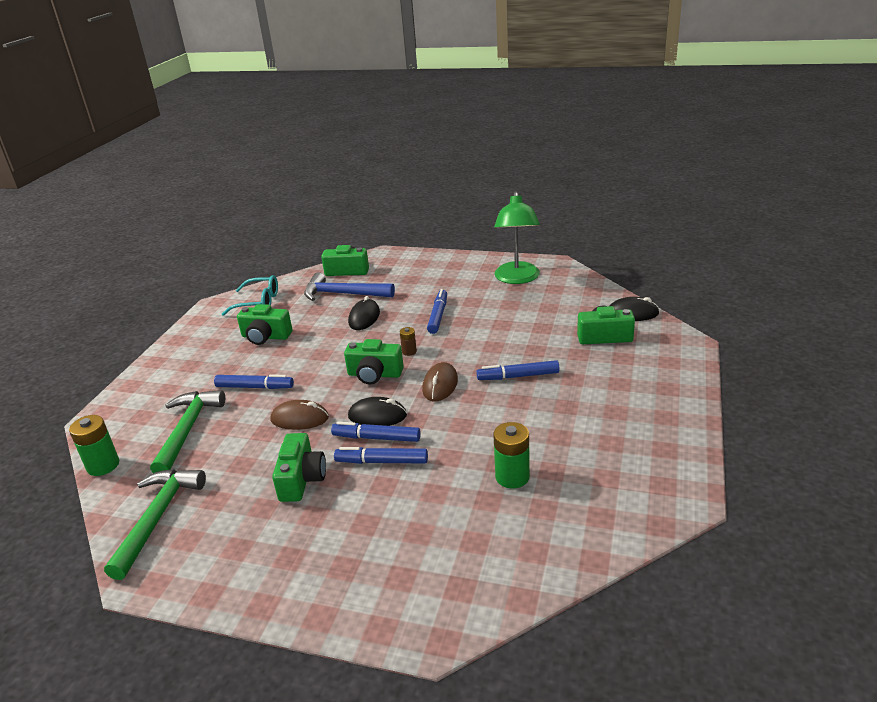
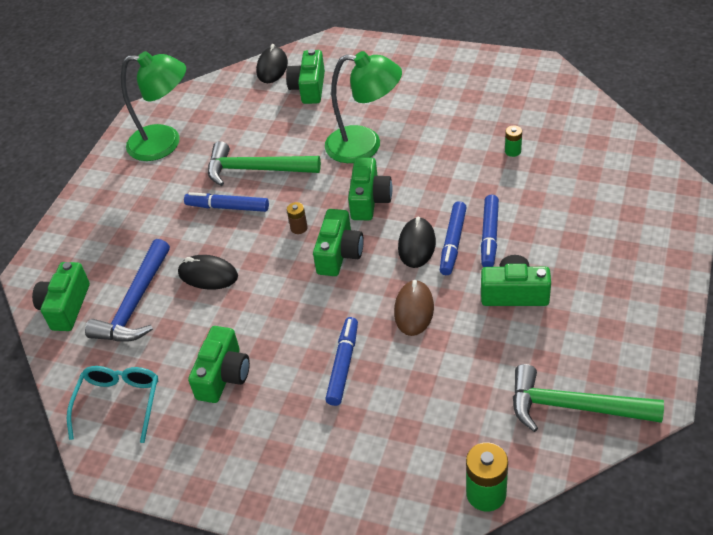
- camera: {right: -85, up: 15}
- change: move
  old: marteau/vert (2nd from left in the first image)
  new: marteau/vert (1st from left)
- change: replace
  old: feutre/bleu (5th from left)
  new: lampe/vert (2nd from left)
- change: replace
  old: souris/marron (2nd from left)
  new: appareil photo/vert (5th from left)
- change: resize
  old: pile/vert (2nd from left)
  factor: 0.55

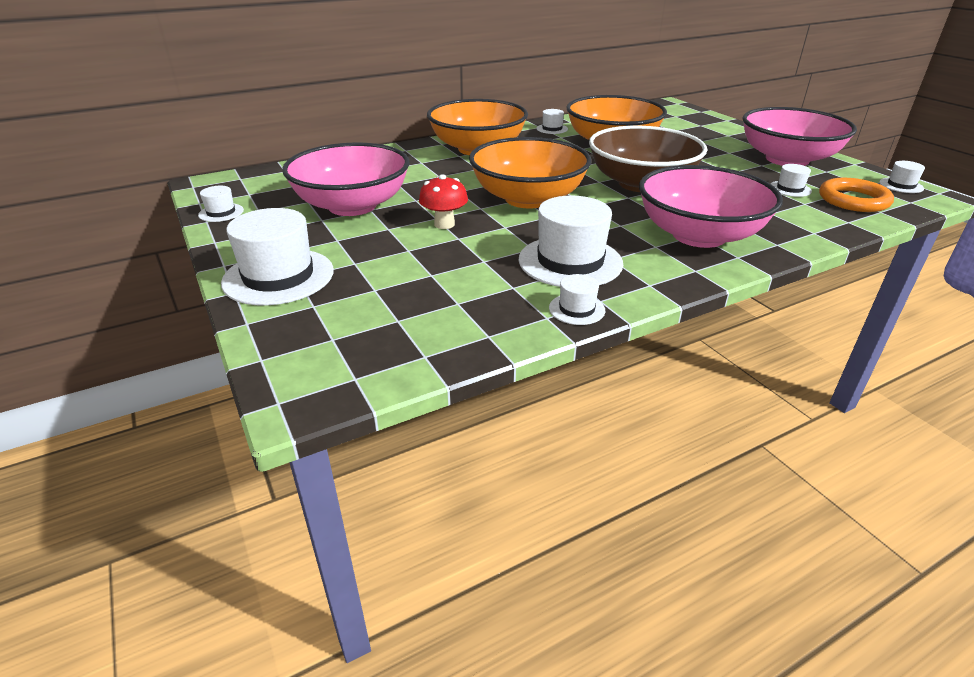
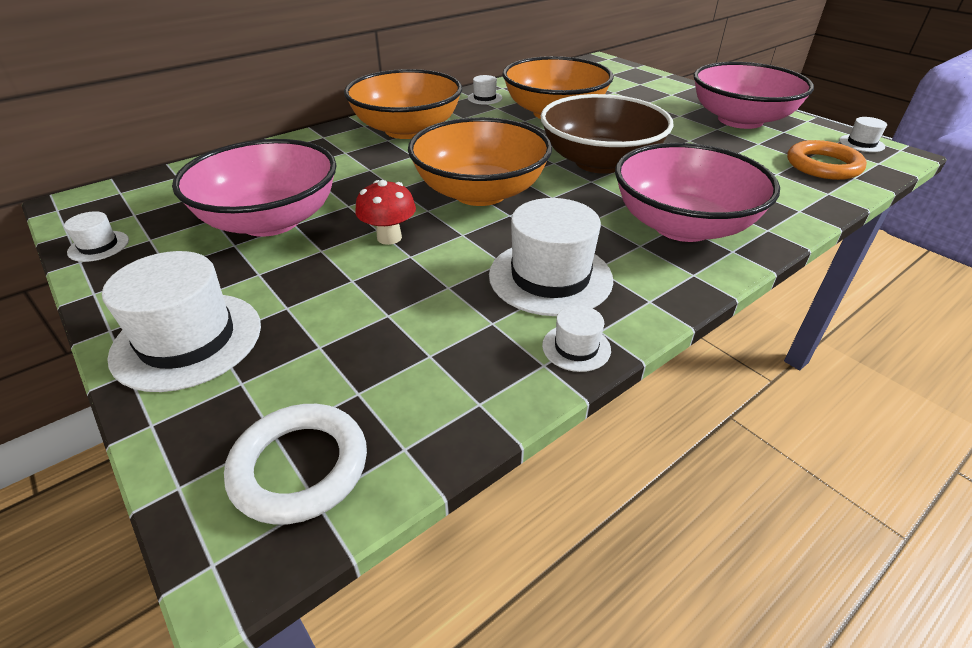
- camera: {right: -10, up: 5}
- change: insert
  new: anneau/blanc
- change: delete
  old: chapeau/blanc (6th from left)

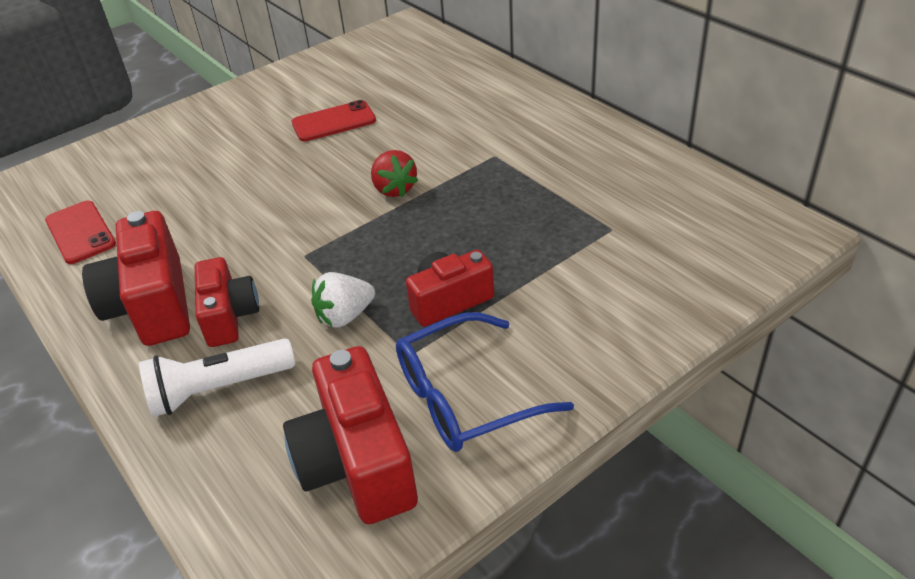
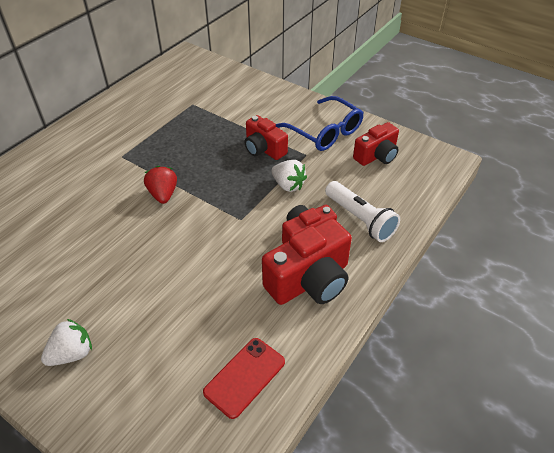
- camera: {right: -110, up: 5}
- change: insert
  new: fraise/blanc (1st from left)
- change: rotate
  old: fraise/rouge
  degrees: -60
- change: resize
  old: appareil photo/rouge (3rd from left in the first image)
  factor: 0.65
- change: delete
  old: téléphone/rouge (2nd from left)

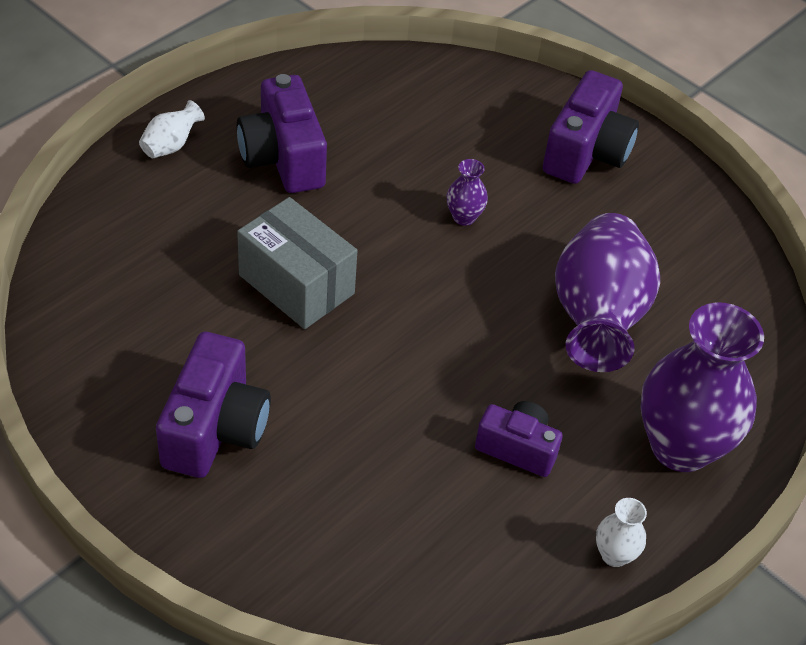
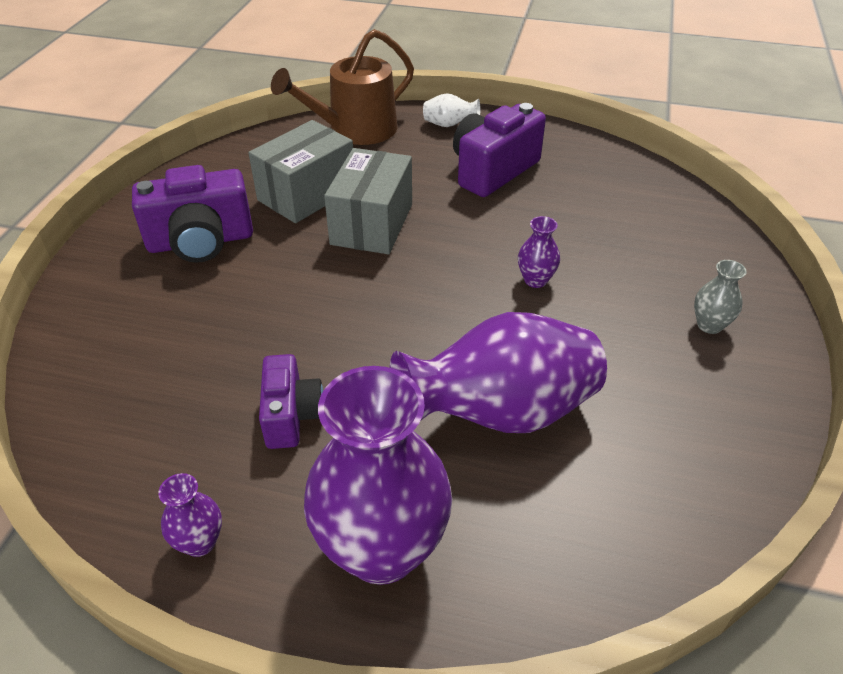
- camera: {right: 65, up: -5}
- change: recolor
  old: vase/blanc (2nd from left)
  new: vase/violet (1st from left)
- change: insert
  new: boîte/gris (1st from left)
- change: insert
  new: arrosoir/marron
- change: replace
  old: appareil photo/violet (4th from left)
  new: vase/gris

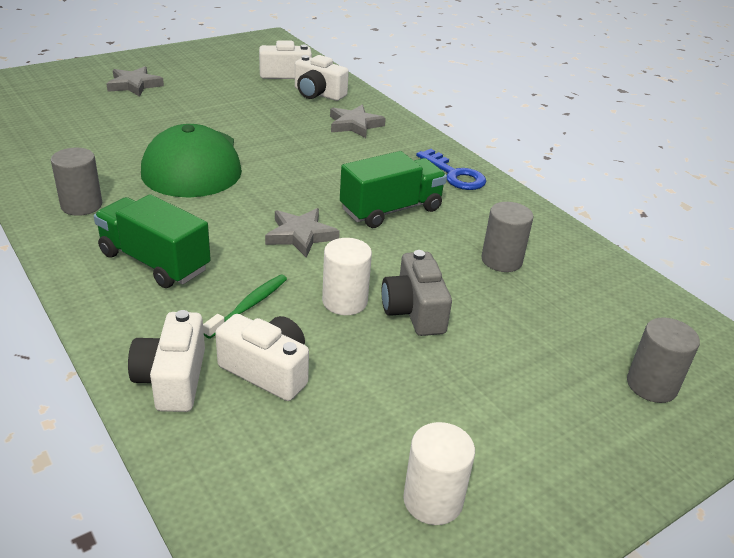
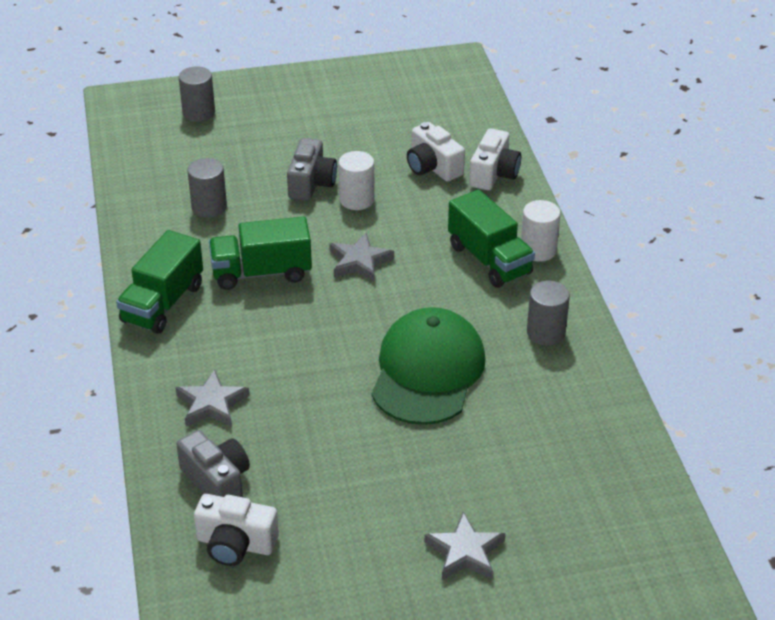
- camera: {right: -155, up: 5}
- change: replace
  old: clé/bleu
  new: camion/vert (1st from left)
- change: recolor
  old: appareil photo/blanc (4th from left)
  new: appareil photo/gris (1st from left)
- change: move
  old: cylindre/blanc (2nd from left)
- change: delete
  old: brosse à dents/vert

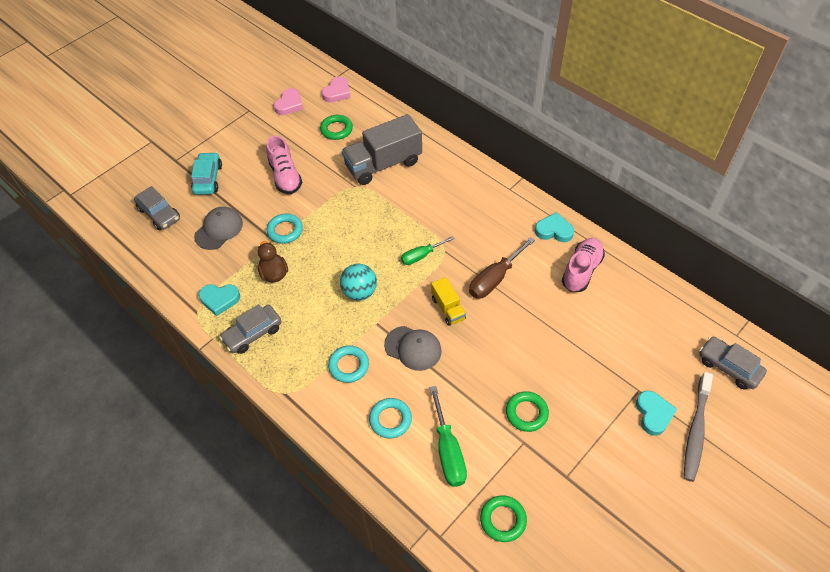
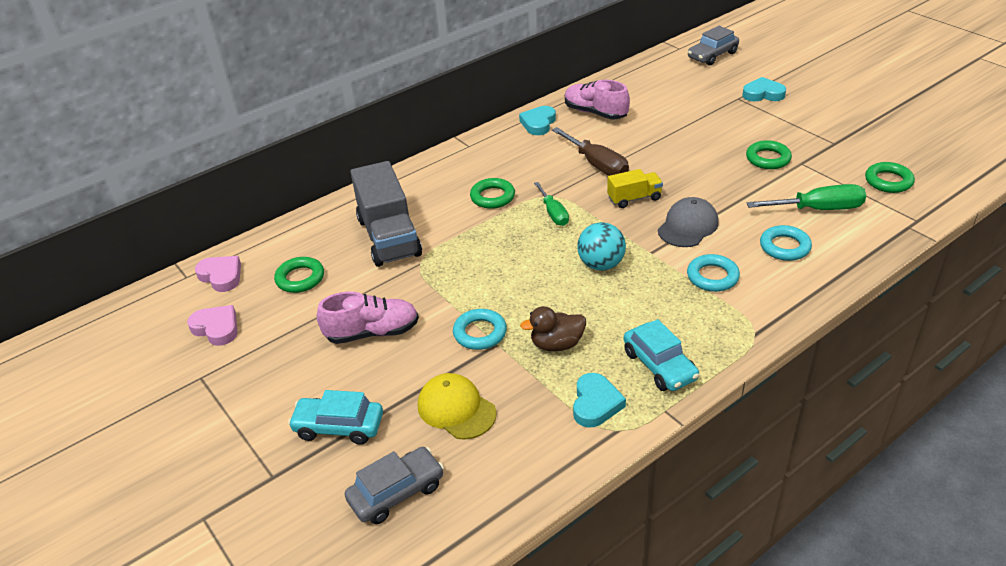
- camera: {right: -80, up: -15}
- change: recolor
  old: casquette/gris (1st from left)
  new: casquette/jaune
- change: insert
  new: anneau/vert (2nd from left)
- change: recolor
  old: voiture/gris (2nd from left)
  new: voiture/turquoise (2nd from left)
- change: delete
  old: brosse à dents/gris

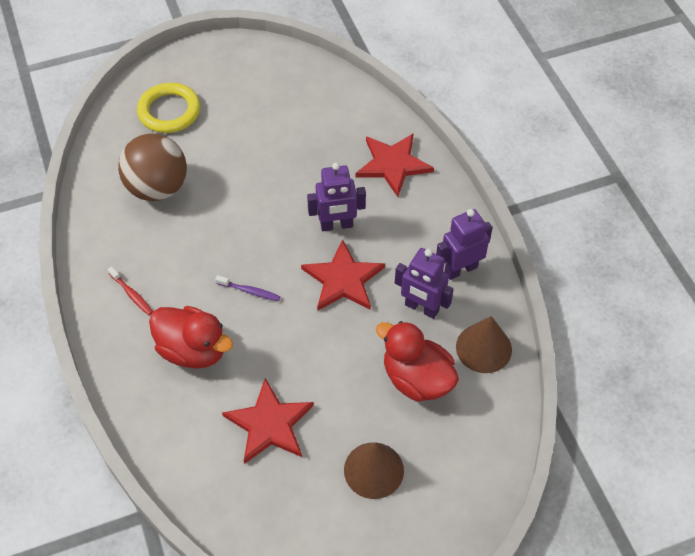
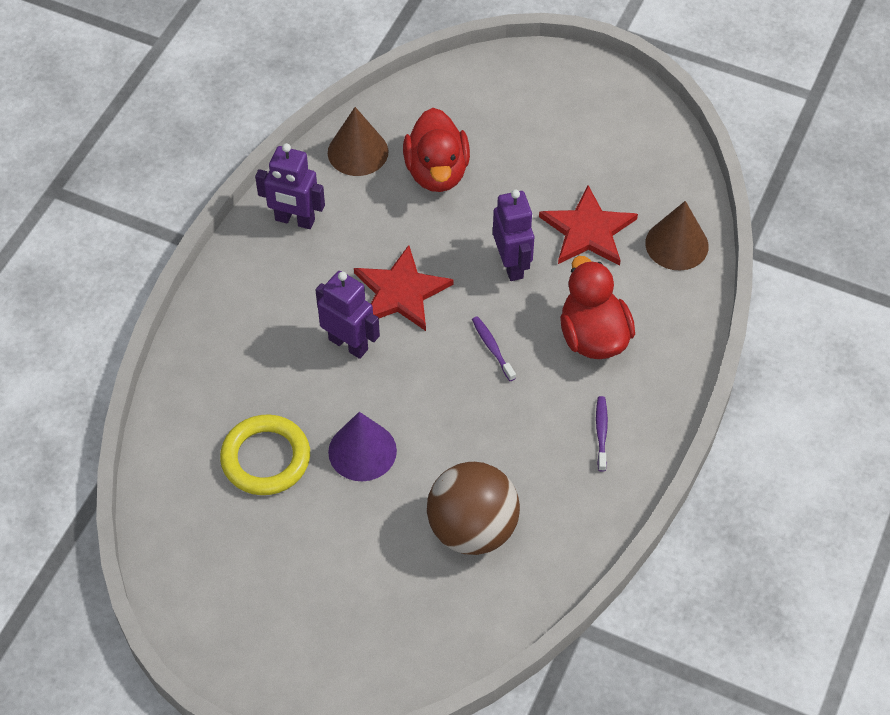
- camera: {right: -135, up: 0}
- change: move
  old: anneau/jaune
- change: insert
  new: cône/violet
- change: move
  old: robot/violet (2nd from left in the first image)
  new: robot/violet (3rd from left)
- change: recolor
  old: brosse à dents/rouge
  new: brosse à dents/violet (2nd from left)
- change: move
  old: cône/marron (1st from left in the first image)
  new: cône/marron (2nd from left)
- change: delete
  old: étoile/rouge (3rd from left)

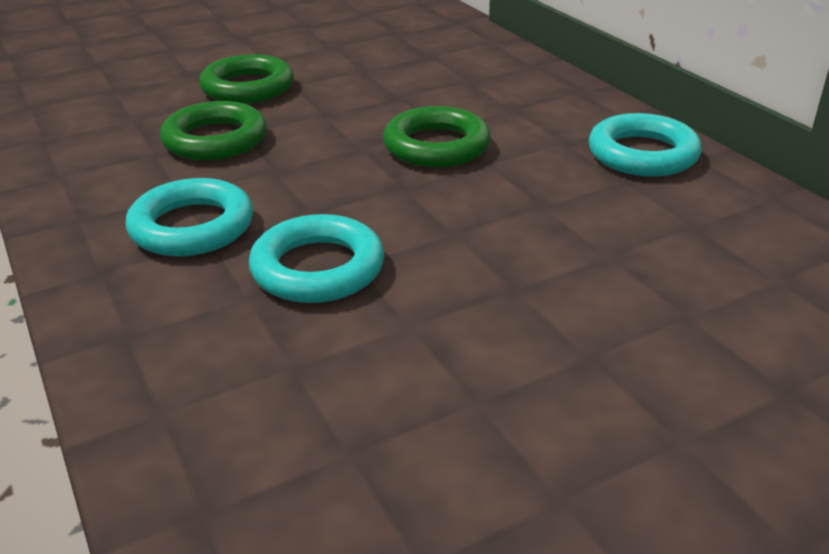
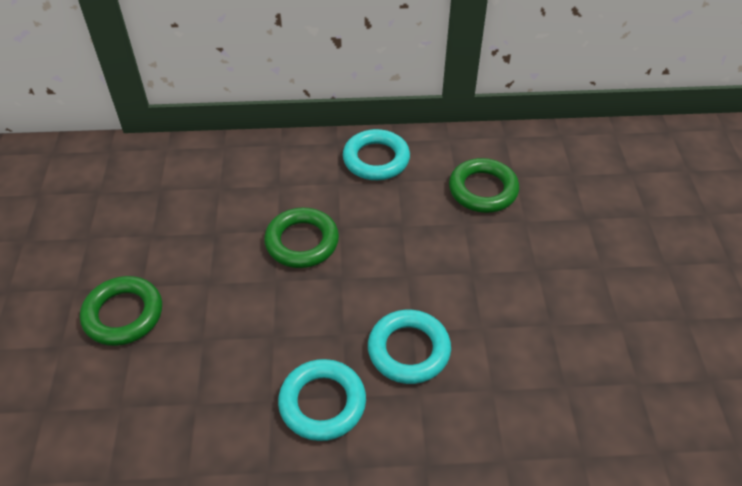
- camera: {right: -65, up: 15}
- change: move
  old: anneau/vert (1st from left in the first image)
  new: anneau/vert (3rd from left)

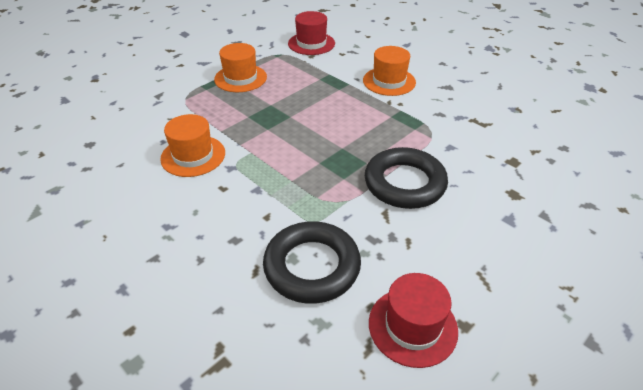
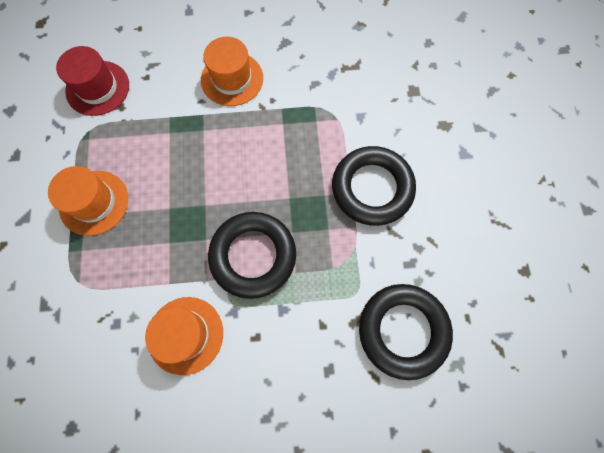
- camera: {right: -50, up: 30}
- change: insert
  new: anneau/noir (1st from left)
- change: delete
  old: chapeau/rouge (2nd from left)

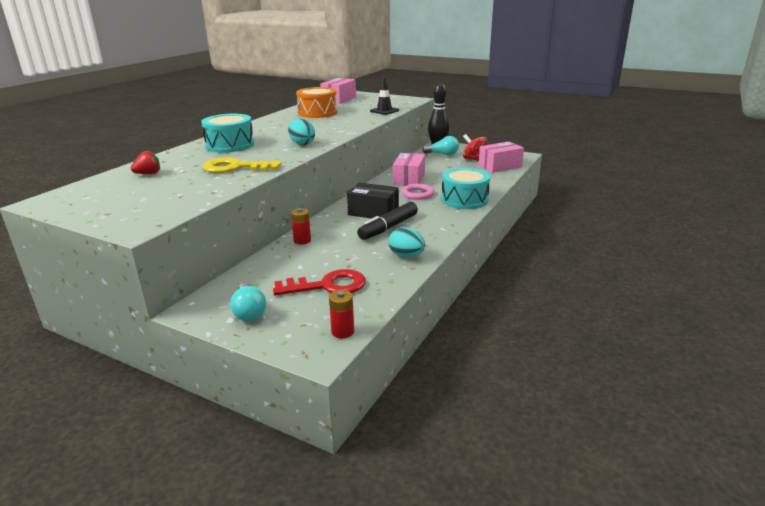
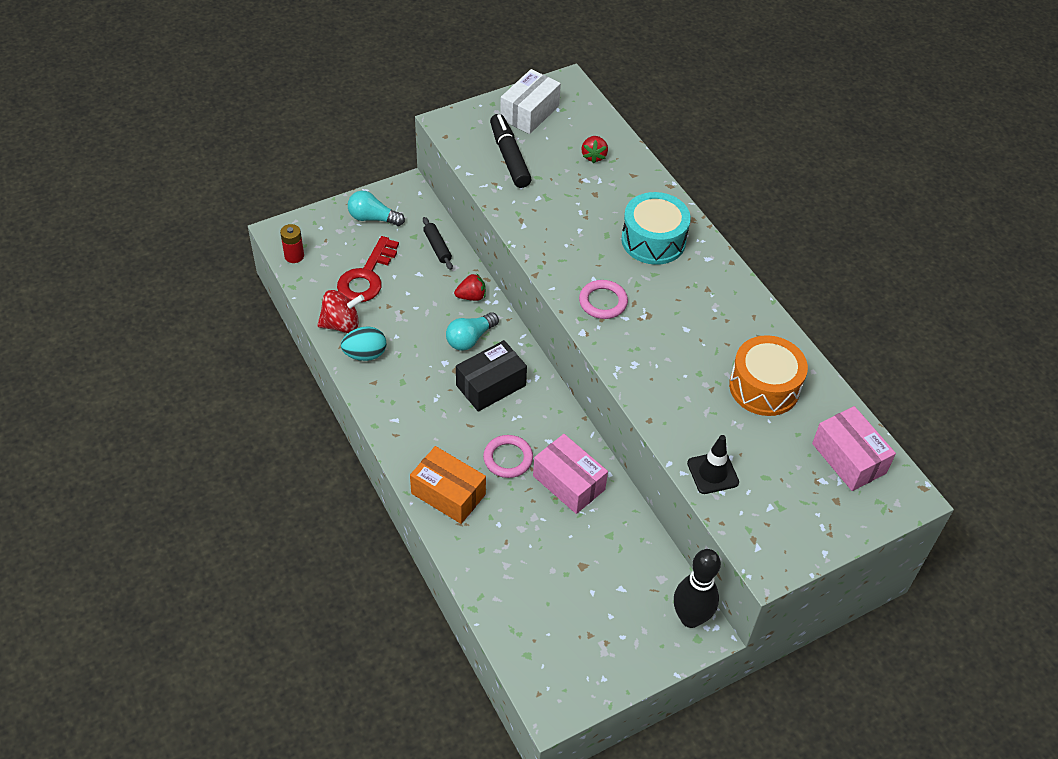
- camera: {right: 120, up: 25}
- change: move
  old: toupie/rouge
- change: replace
  old: tambour/turquoise (2nd from left)
  new: boîte/orange
- change: insert
  new: rouleau à pâtisserie/noir
- change: move
  old: ampoule/turquoise (2nd from left)
- change: replace
  old: pile/rouge (1st from left)
  new: fraise/rouge (1st from left)
- change: move
  old: feutre/noir
- change: insert
  new: boîte/blanc
- change: replace
  old: œuf/turquoise (1st from left)
  new: anneau/rose (2nd from left)
- change: delete
  old: clé/jaune
- change: delete
  old: boîte/rose (3rd from left)

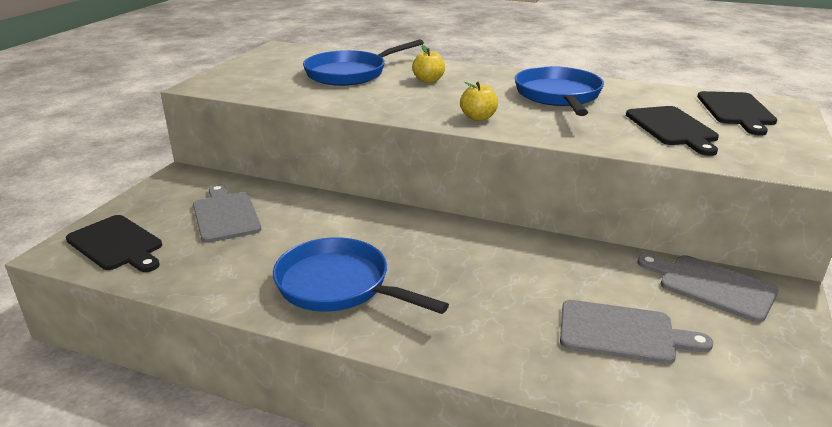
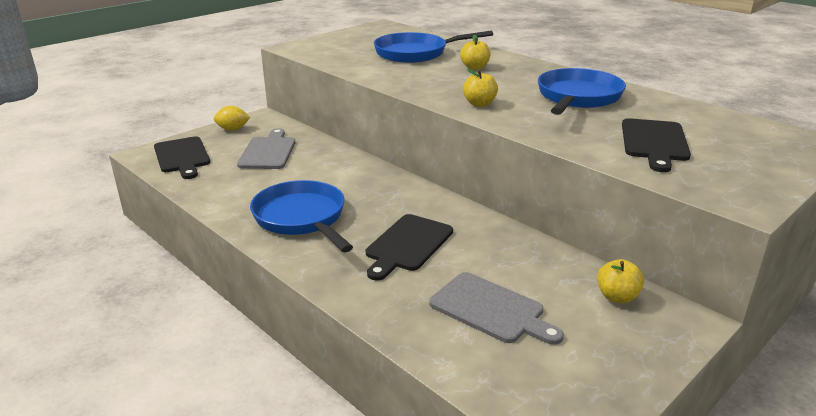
- camera: {right: 25, up: 0}
- change: insert
  new: citron/jaune
- change: move
  old: planche à découper/noir (3rd from left in the first image)
  new: planche à découper/noir (2nd from left)
- change: replace
  old: planche à découper/gris (3rd from left)
  new: pomme/jaune (3rd from left)

